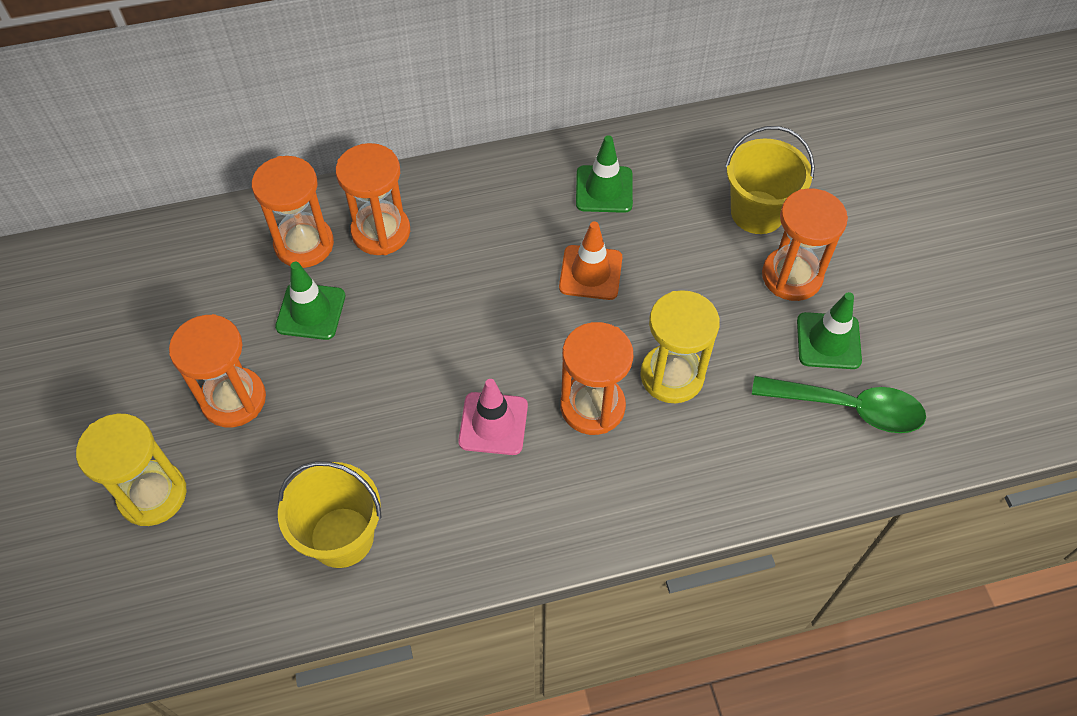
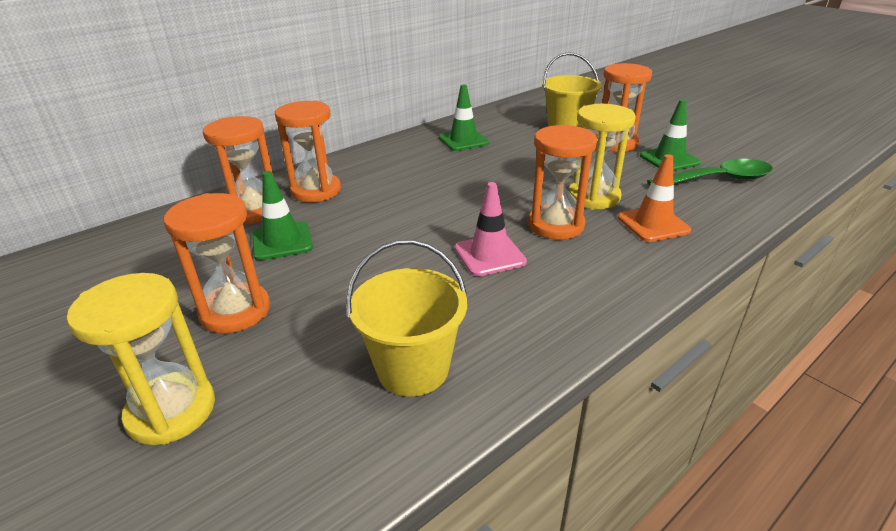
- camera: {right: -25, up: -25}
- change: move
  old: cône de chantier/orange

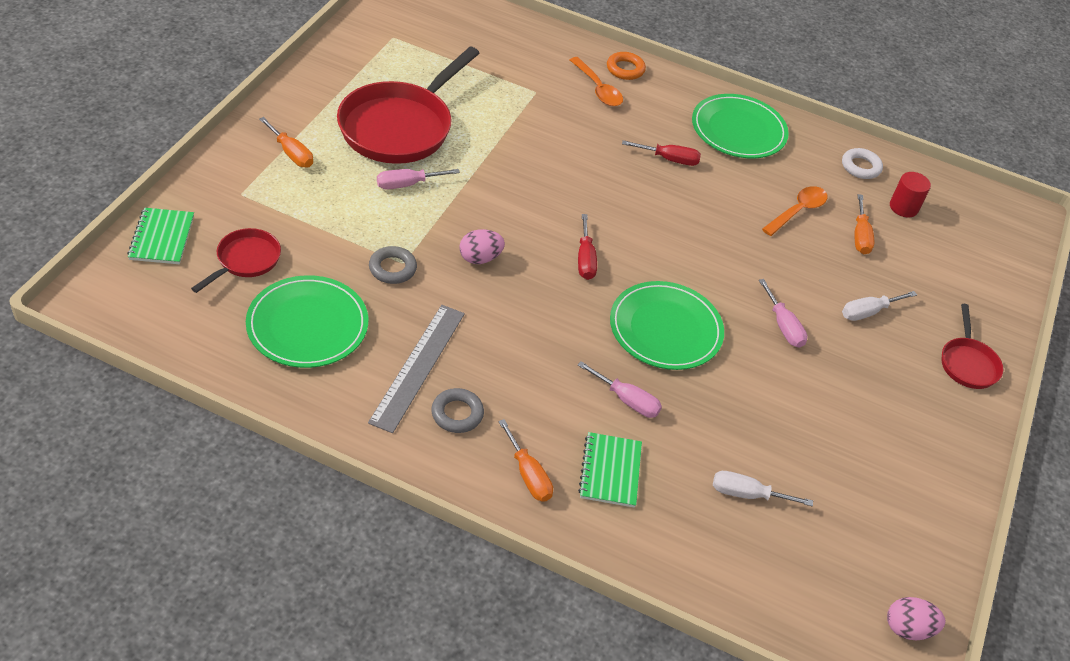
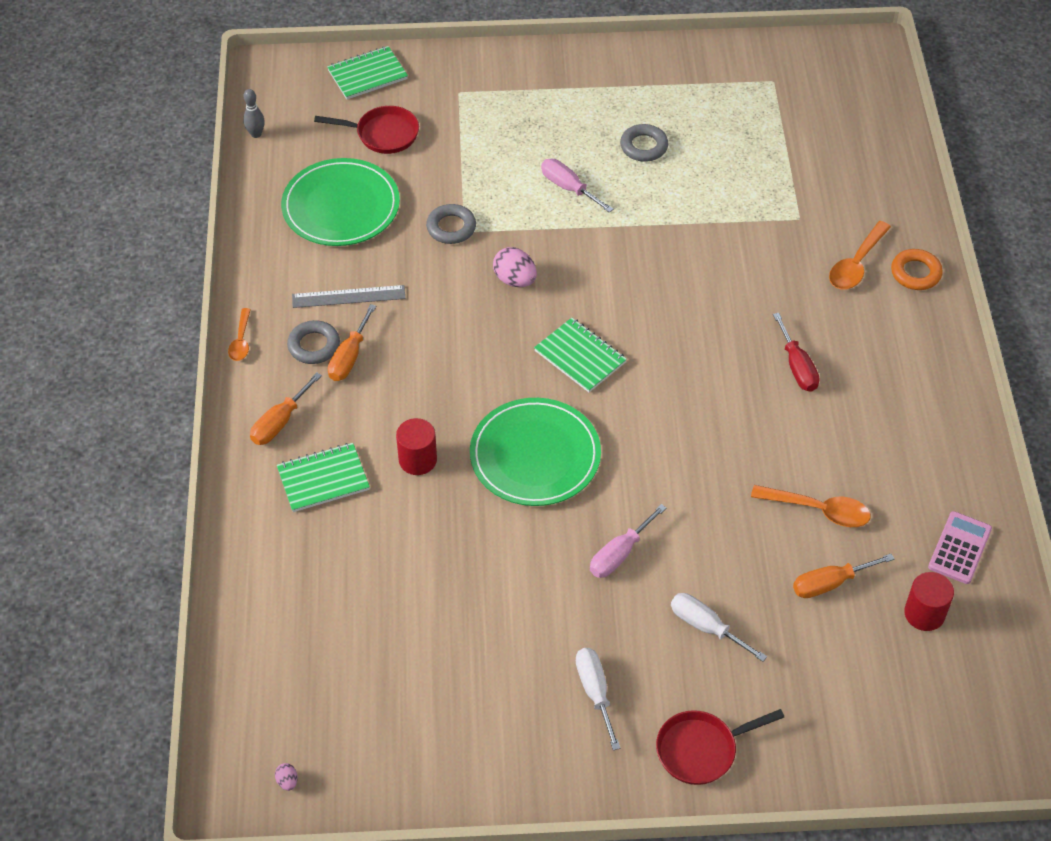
- camera: {right: 70, up: 5}
- change: insert
  new: cuillère/orange (1st from left)
- change: insert
  new: quille/gris
- change: resize
  old: œuf/rose (2nd from left in the first image)
  factor: 0.49
- change: resize
  old: règle/gris
  factor: 0.66
- change: move
  old: tournevis/orange (1st from left in the first image)
  new: tournevis/orange (2nd from left)
- change: replace
  old: tournevis/rose (2nd from left)
  new: cylindre/rouge (1st from left)
- change: replace
  old: tournevis/rouge (1st from left)
  new: carnet/vert (3rd from left)
- change: move
  old: tournevis/blanc (1st from left)
- change: replace
  old: poêle/rouge (2nd from left)
  new: anneau/gris (3rd from left)
- change: replace
  old: anneau/blanc
  new: calculatrice/rose
- change: delete
  old: assiette/vert (3rd from left)

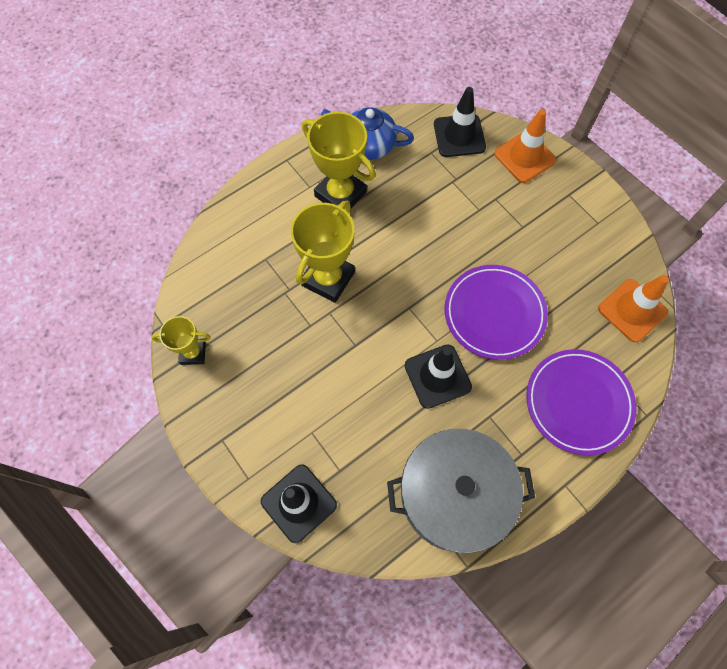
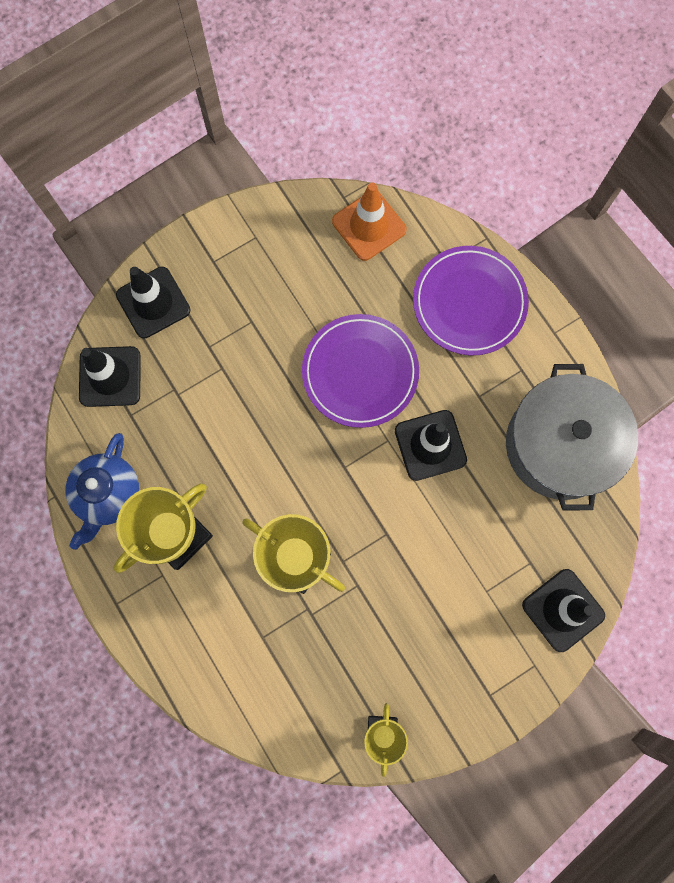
- camera: {right: -85, up: 10}
- change: recolor
  old: cône de chantier/orange (1st from left)
  new: cône de chantier/noir (2nd from left)

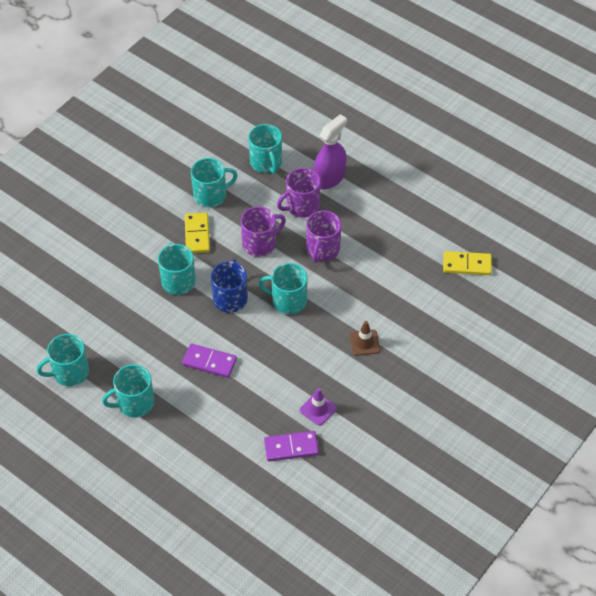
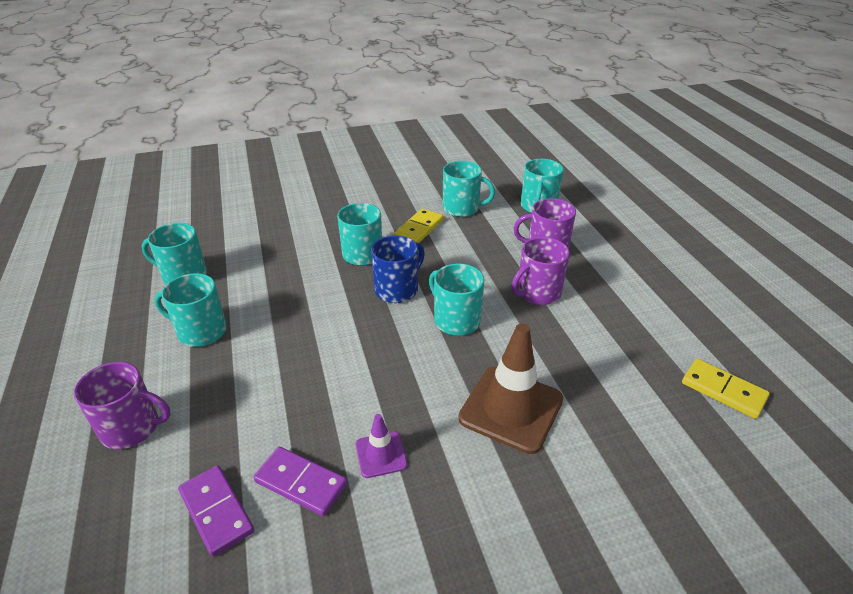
- camera: {right: 35, up: -15}
- change: move
  old: tasse/violet (1st from left)
- change: move
  old: domino/violet (1st from left)
- change: resize
  old: cône de chantier/marron
  factor: 1.98
- change: delete
  old: vaporisateur/violet

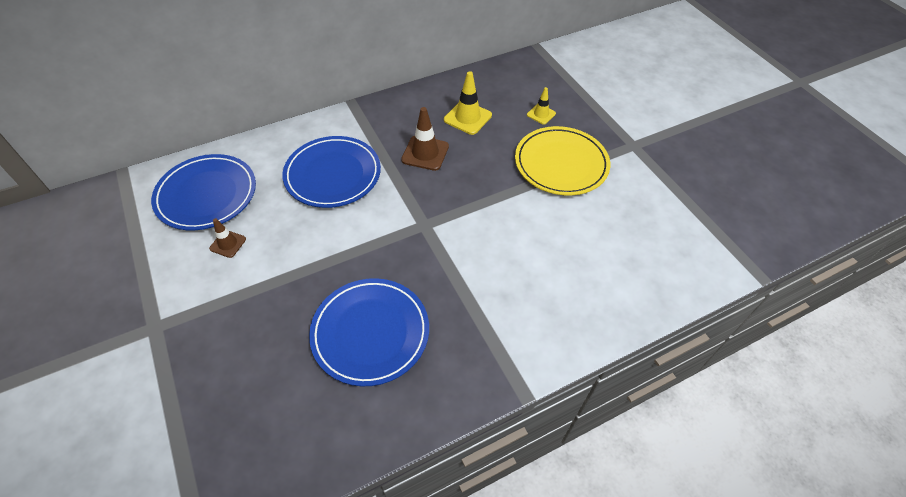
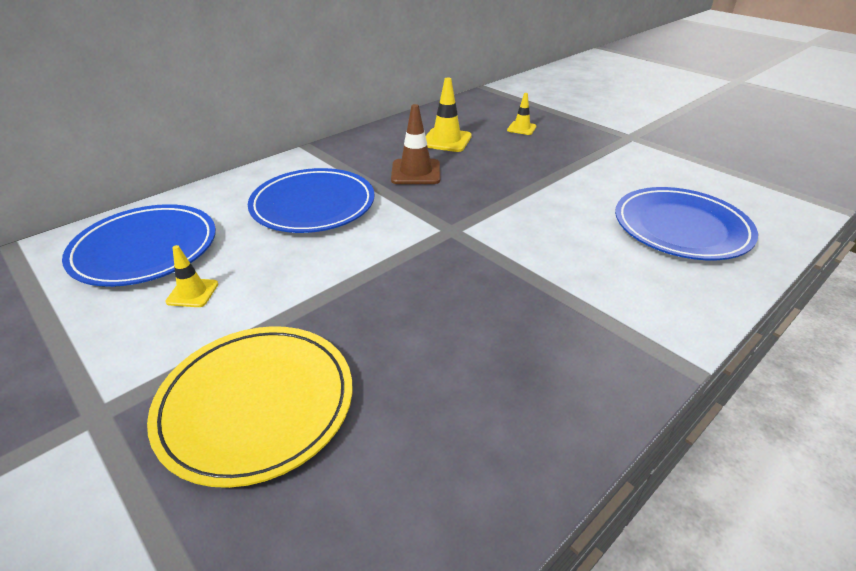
- camera: {right: -15, up: -15}
- change: move
  old: assiette/jaune
- change: recolor
  old: cône de chantier/marron (1st from left)
  new: cône de chantier/jaune (1st from left)
- change: move
  old: assiette/bleu (3rd from left)

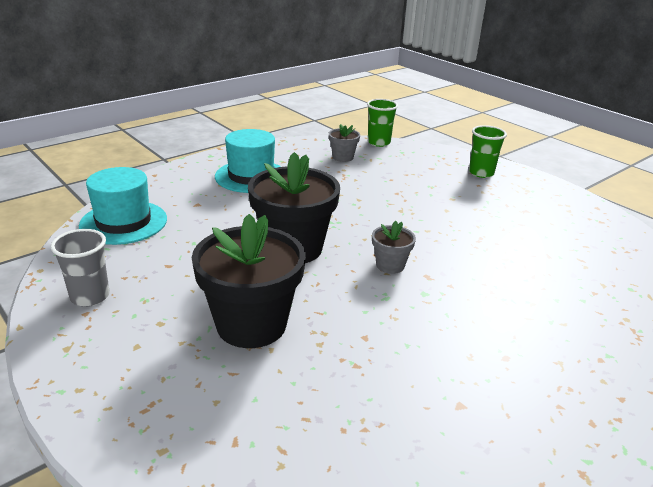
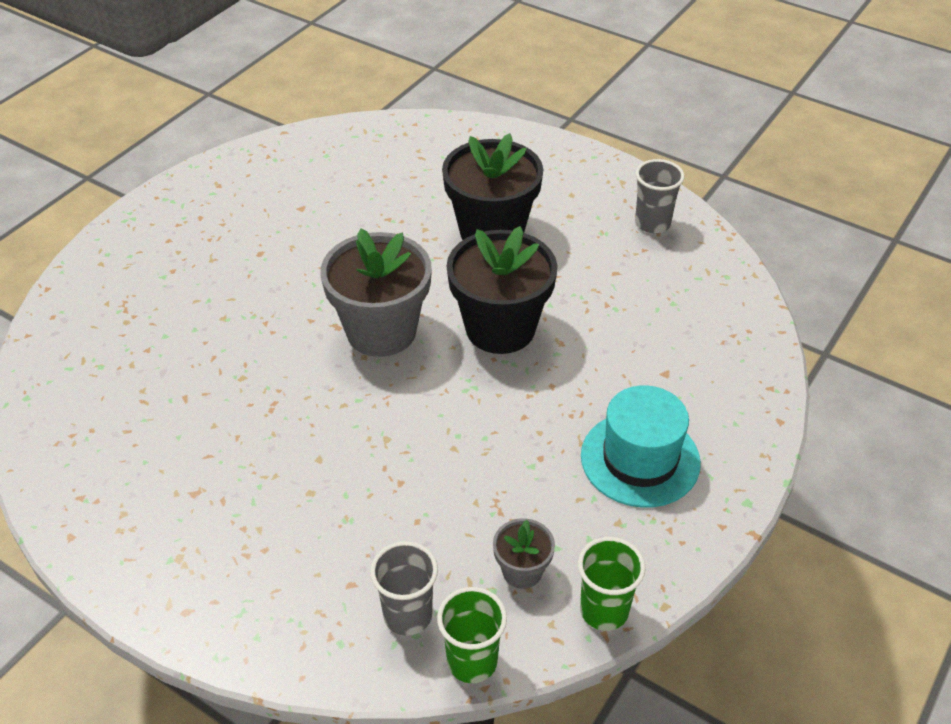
- camera: {right: 165, up: 15}
- change: resize
  old: pot de fleurs/gris (2nd from left in the first image)
  factor: 2.1
- change: insert
  new: gobelet/gris (1st from left)
- change: move
  old: gobelet/vert (2nd from left)
- change: delete
  old: chapeau/turquoise (1st from left)

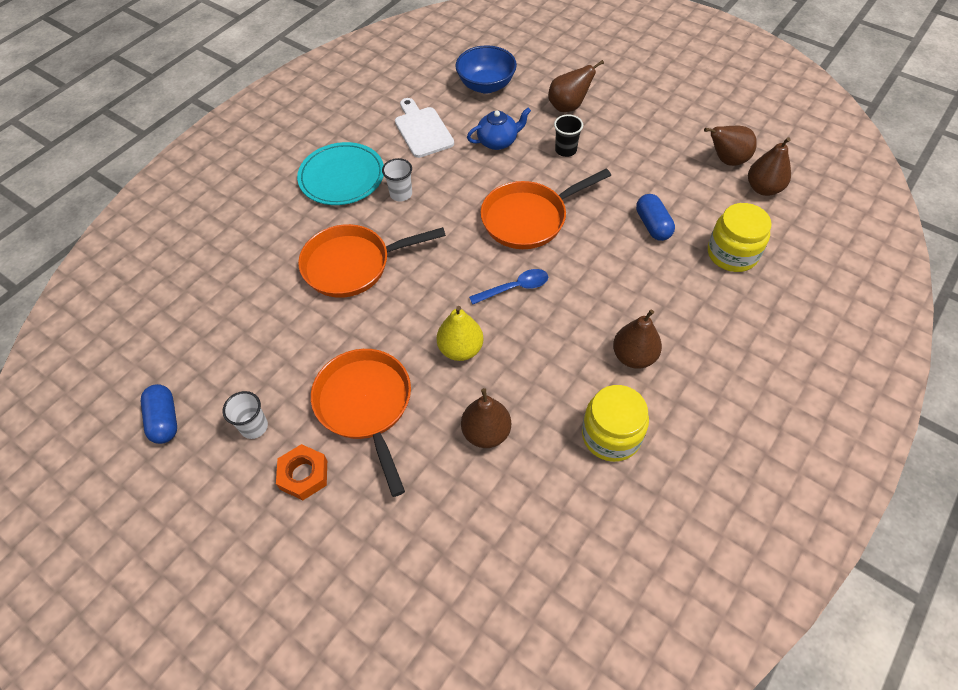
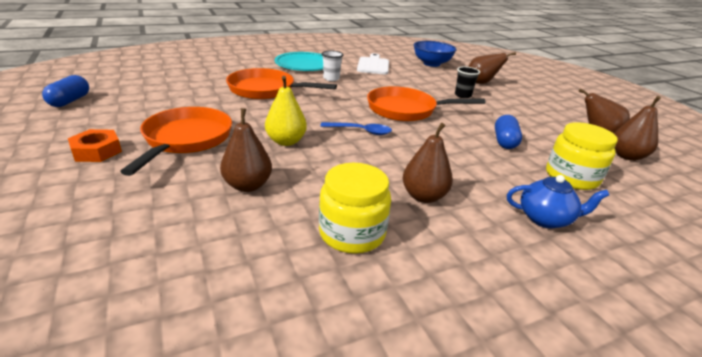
- camera: {right: 25, up: -25}
- change: move
  old: théière/bleu
- change: delete
  old: gobelet/blanc (1st from left)

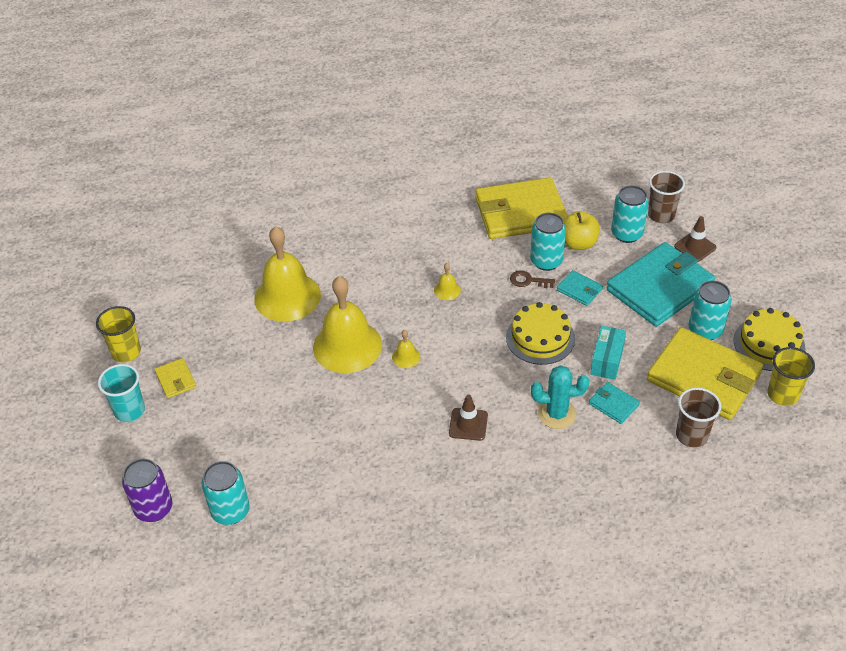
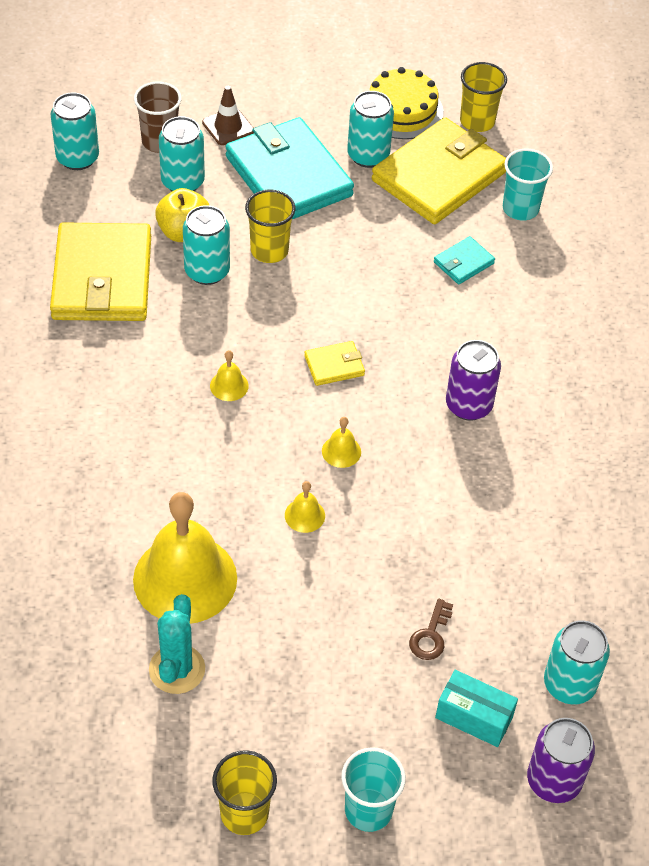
- camera: {right: -85, up: 5}
- change: insert
  new: canette/turquoise (1st from left)
- change: move
  old: cactus/turquoise
- change: replace
  old: portefeuille/turquoise (1st from left)
  new: gobelet/jaune (2nd from left)
- change: resize
  old: cloche/jaune (2nd from left in the first image)
  factor: 0.4
- change: move
  old: portefeuille/jaune (1st from left in the first image)
  new: portefeuille/jaune (2nd from left)
- change: move
  old: clé/marron
- change: move
  old: boîte/turquoise
- change: replace
  old: cône de chantier/marron (1st from left)
  new: canette/violet (1st from left)
- change: recolor
  old: gobelet/marron (2nd from left)
  new: gobelet/turquoise (2nd from left)
- change: delete
  old: gâteau/jaune (1st from left)

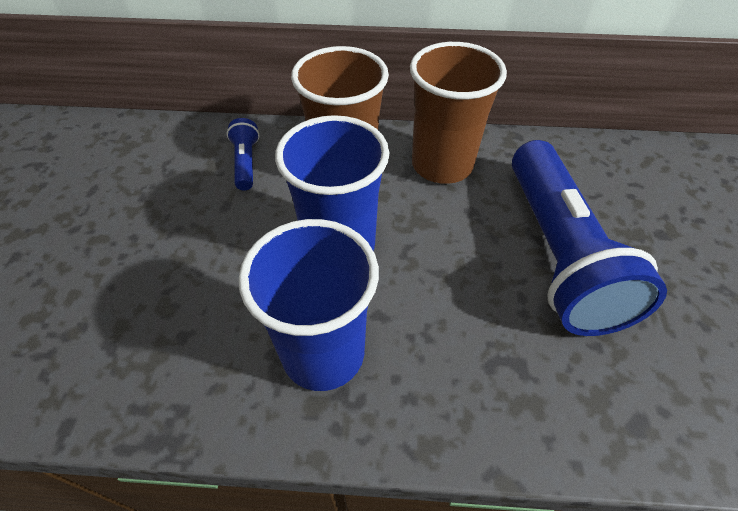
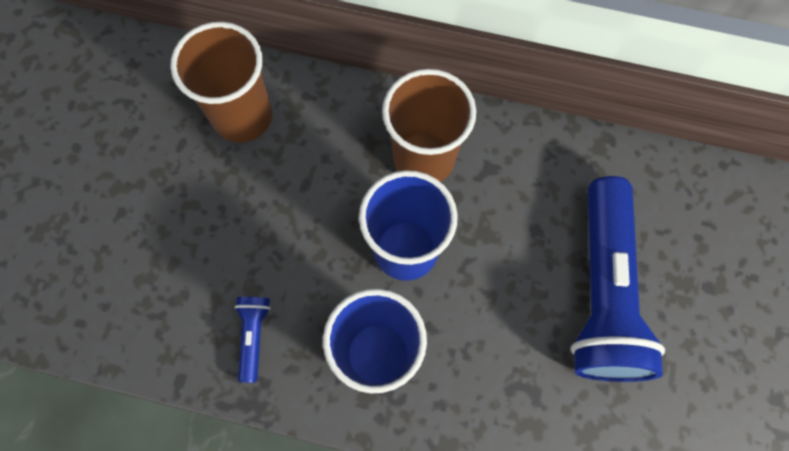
- camera: {right: 10, up: 20}
- change: move
  old: gobelet/marron (2nd from left in the first image)
  new: gobelet/marron (1st from left)
- change: move
  old: lampe de poche/bleu (1st from left)

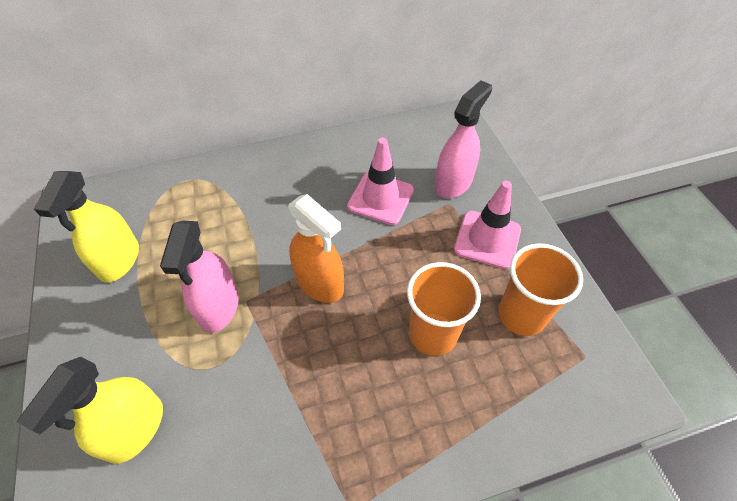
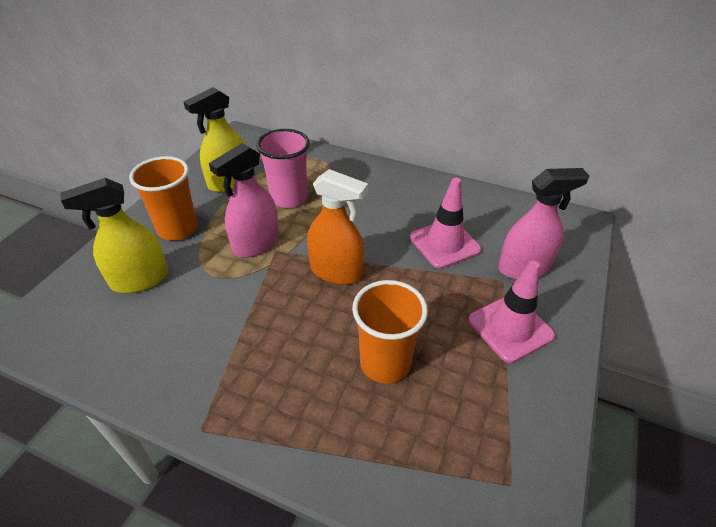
- camera: {right: 40, up: -10}
- change: move
  old: gobelet/orange (2nd from left in the first image)
  new: gobelet/orange (1st from left)
- change: insert
  new: gobelet/rose
- change: rotate
  old: vaporisateur/orange
  degrees: -60

